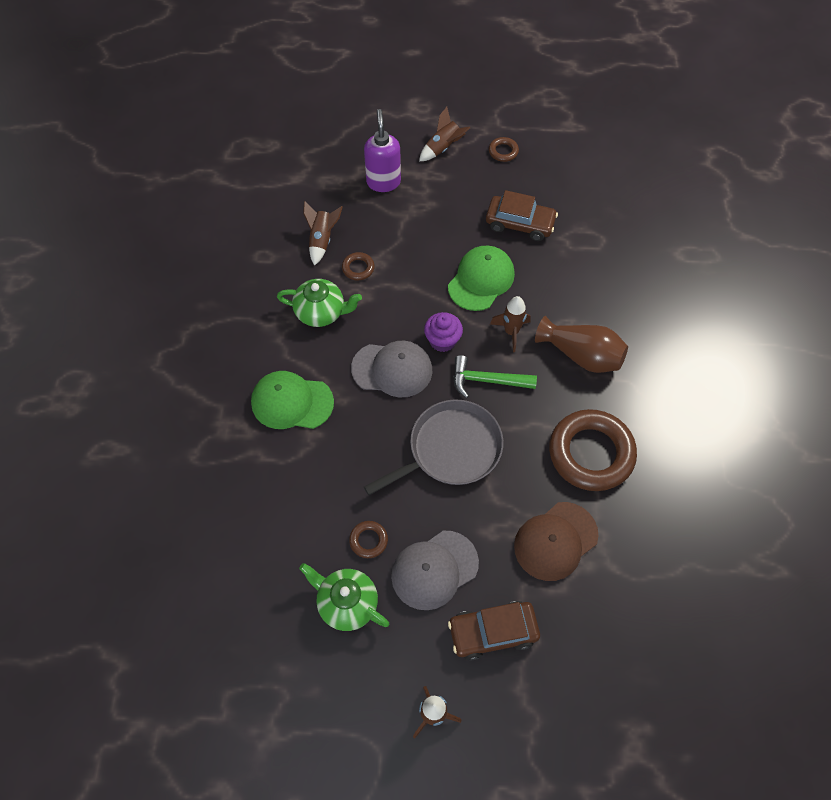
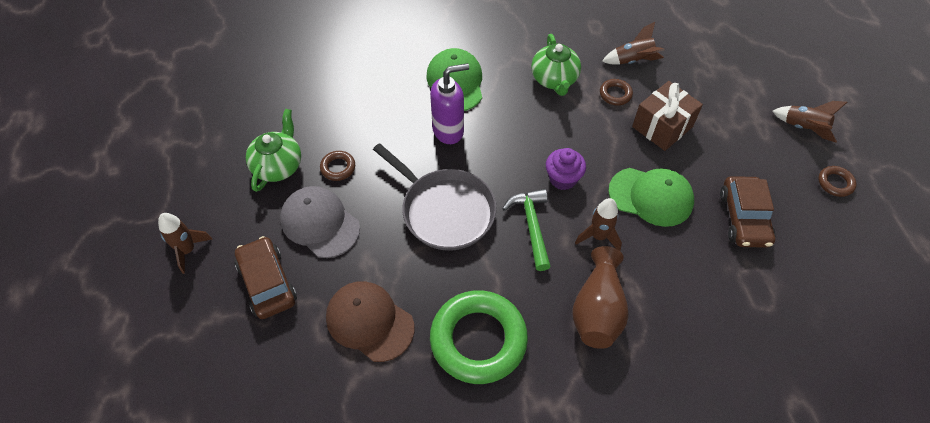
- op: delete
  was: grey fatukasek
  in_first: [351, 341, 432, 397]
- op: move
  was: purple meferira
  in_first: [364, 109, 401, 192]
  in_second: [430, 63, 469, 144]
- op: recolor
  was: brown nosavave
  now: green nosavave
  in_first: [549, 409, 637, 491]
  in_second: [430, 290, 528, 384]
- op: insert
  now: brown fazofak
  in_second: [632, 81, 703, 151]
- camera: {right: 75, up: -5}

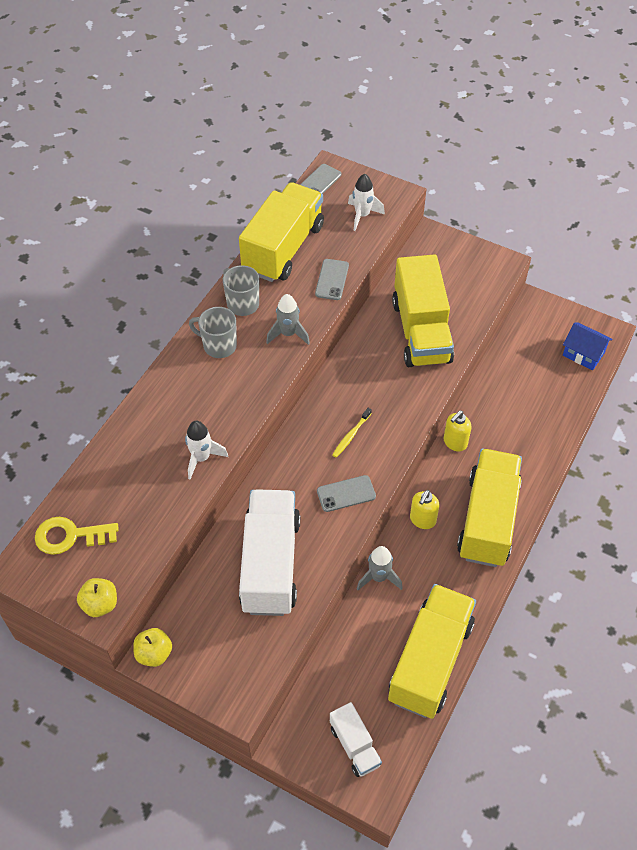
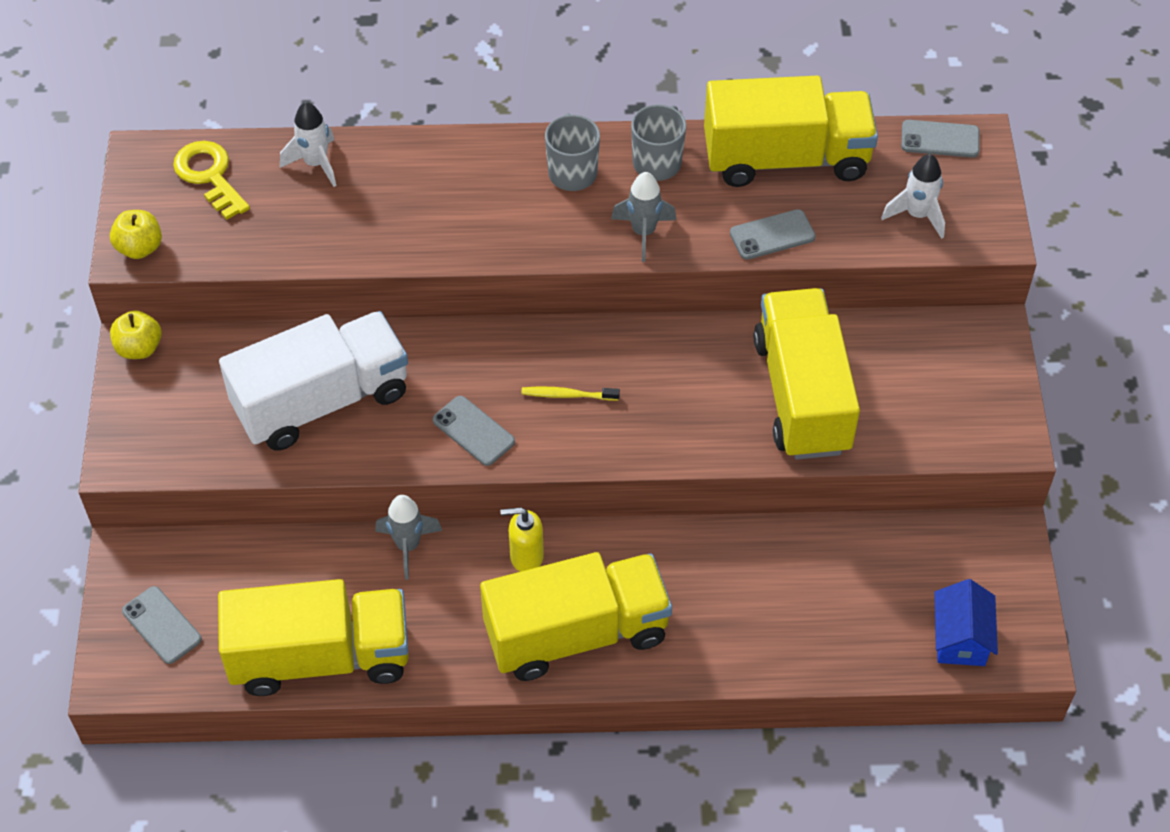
- op: move
  was: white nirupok
  in_first: [185, 421, 228, 480]
  in_second: [280, 102, 337, 187]
- op: replace
  was: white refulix
  now: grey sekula
  in_first: [330, 702, 382, 777]
  in_second: [122, 586, 202, 664]
- op: rotate
  was: yellow refulix
  in_first: [392, 254, 454, 367]
  in_second: [753, 288, 860, 460]
  clockwise: 120
- op: delete
  was: yellow meferira
  in_first: [444, 411, 471, 452]
- camera: {right: 60, up: 0}

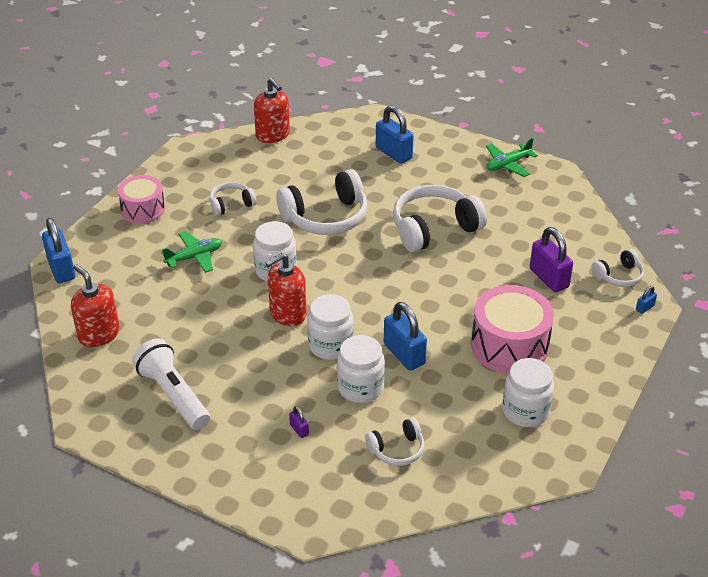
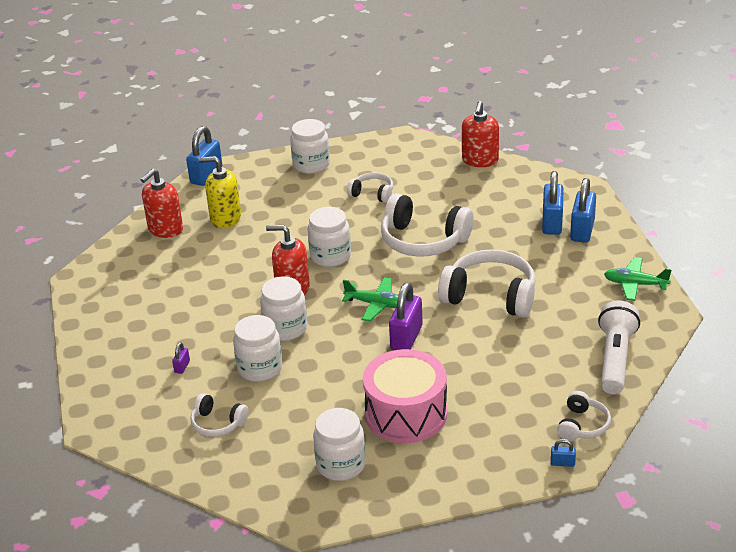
- op: rotate
  was: red meferira
  in_first: [71, 264, 120, 347]
  in_second: [141, 169, 183, 238]
  clockwise: -150
- op: replace
  was: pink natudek
  now: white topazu
  in_first: [118, 175, 165, 223]
  in_second: [290, 119, 330, 174]
- op: move
  was: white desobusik
  in_first: [132, 339, 210, 430]
  in_second: [598, 301, 640, 394]
- op: move
  was: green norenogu
  in_first: [161, 231, 222, 273]
  in_second: [342, 277, 398, 322]
- op: move
  was: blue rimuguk
  in_first: [384, 302, 427, 371]
  in_second: [570, 178, 596, 243]
- op: move
  was: purple rimuguk
  in_first: [530, 227, 573, 292]
  in_second: [389, 282, 423, 350]
- op: rotate
  was: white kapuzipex
  in_first: [591, 249, 644, 287]
  in_second: [557, 391, 611, 441]
  clockwise: -90
- op: insert
  now: yellow meferira
  in_second: [199, 156, 241, 228]
- camera: {right: 50, up: -5}

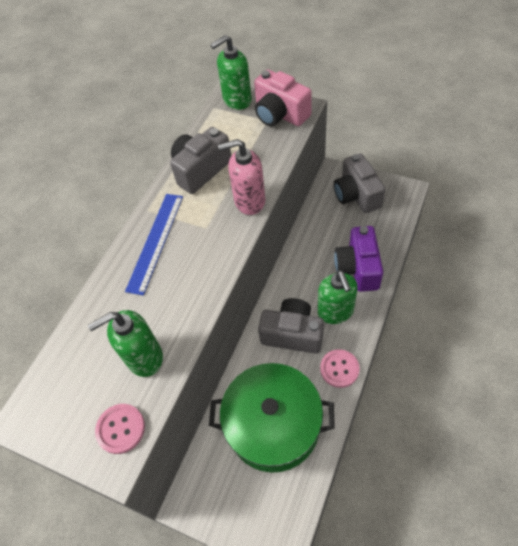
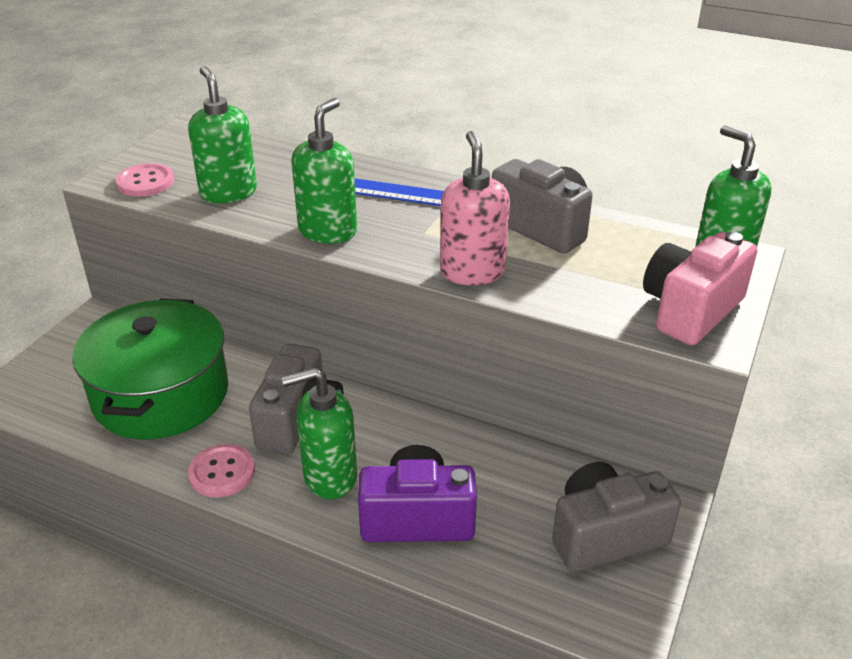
- op: insert
  now: green meferira
  in_second: [291, 98, 357, 244]
- camera: {right: 85, up: -20}

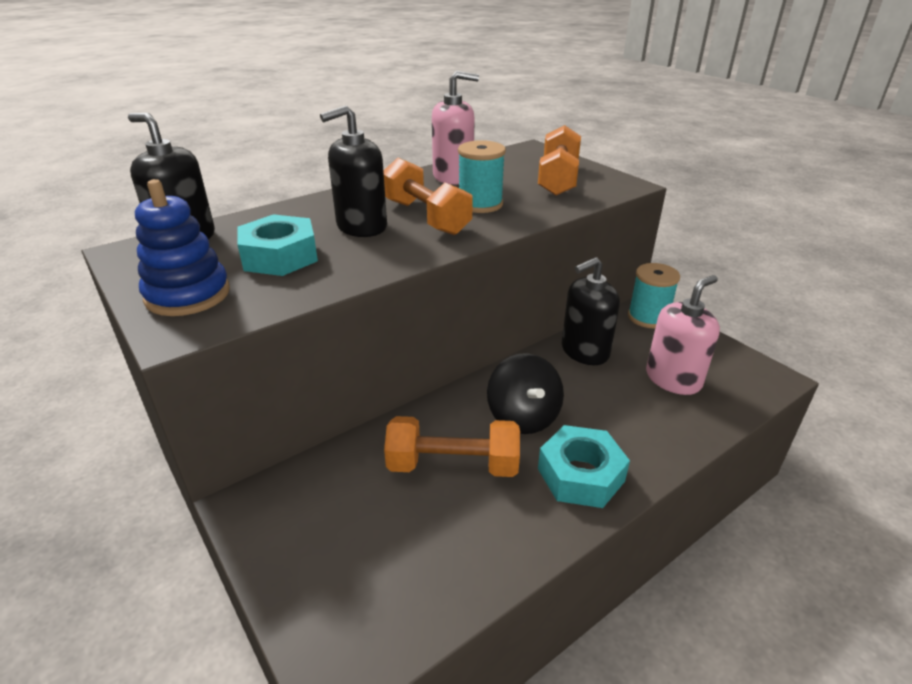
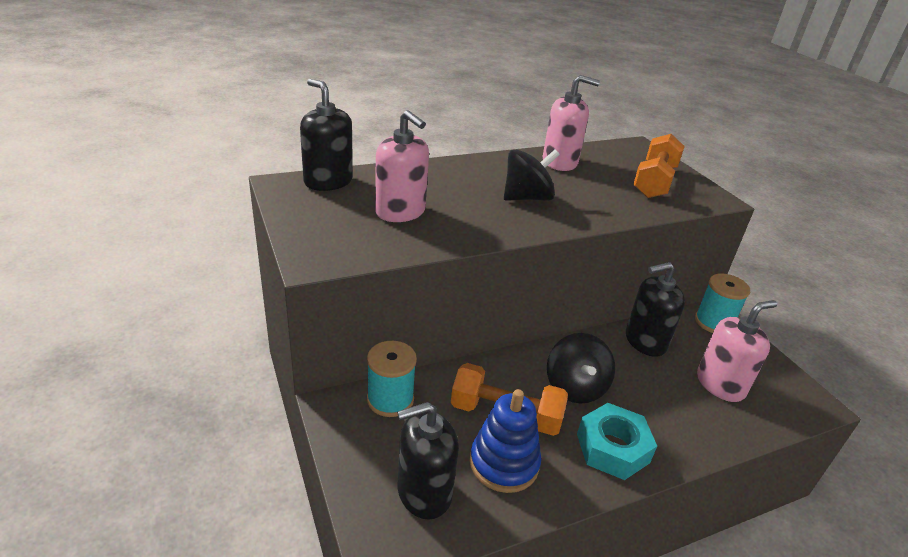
- op: move
  was: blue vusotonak
  in_first: [135, 179, 230, 316]
  in_second: [470, 389, 541, 493]
- op: replace
  was: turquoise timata
  now: pink meferira
  in_first: [237, 214, 318, 276]
  in_second: [375, 110, 429, 222]
- op: move
  was: black meferira
  in_first: [320, 105, 387, 237]
  in_second: [397, 402, 459, 520]
- op: replace
  was: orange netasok
  now: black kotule
  in_first: [383, 158, 473, 235]
  in_second: [504, 149, 560, 201]
- op: move
  was: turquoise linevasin
  in_first: [458, 140, 506, 213]
  in_second: [367, 341, 417, 417]
- camera: {right: 10, up: 0}

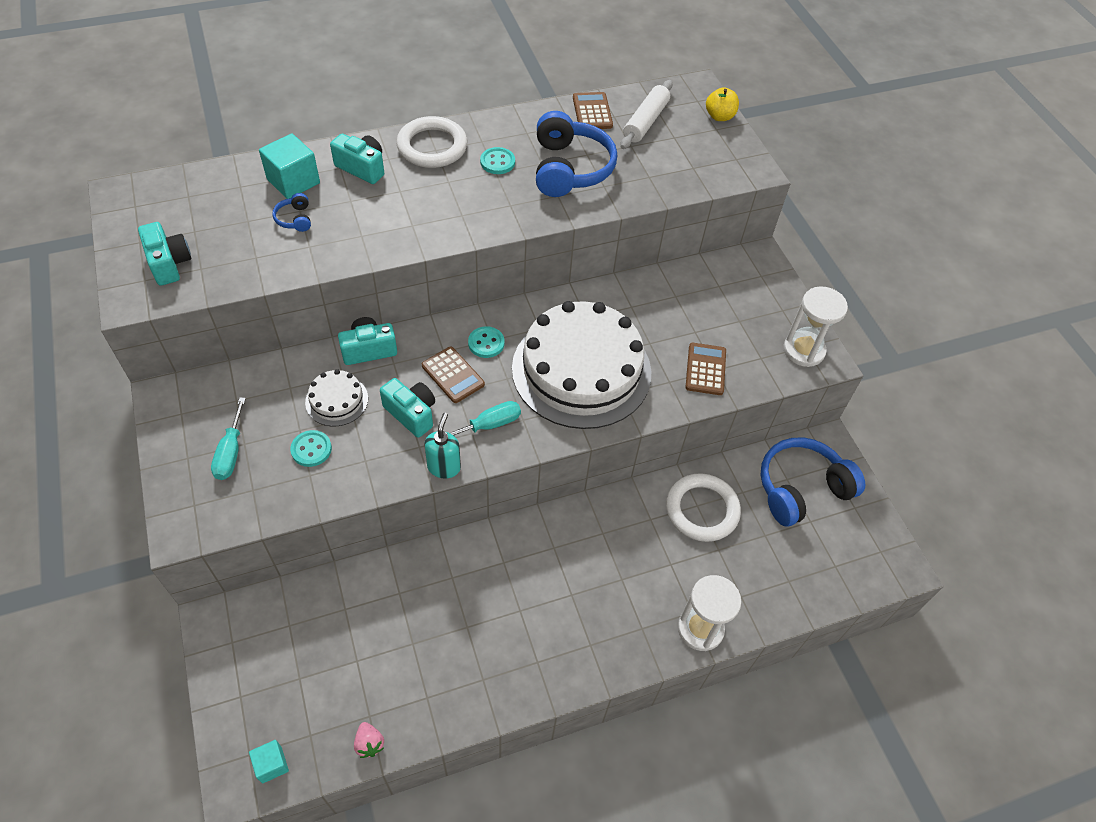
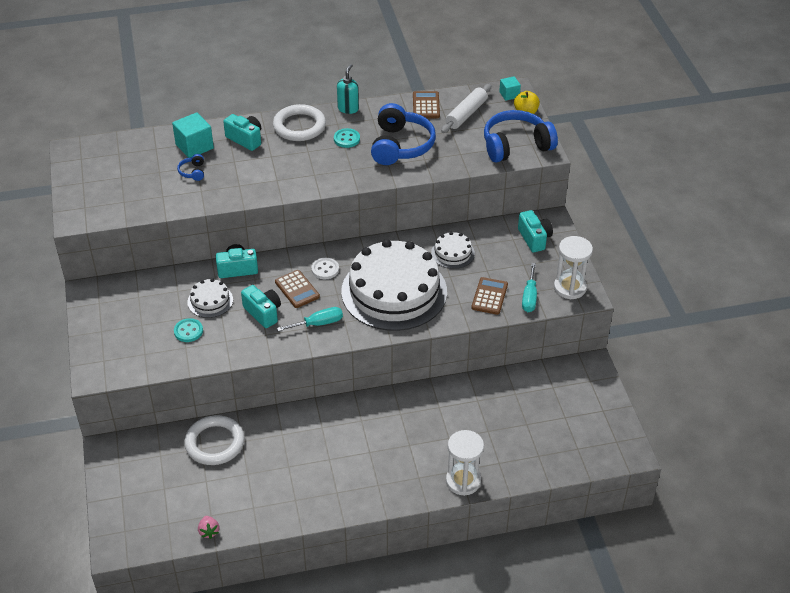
- op: move
  was: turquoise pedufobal
  in_first: [138, 222, 191, 286]
  in_second: [518, 210, 553, 252]
- op: move
  was: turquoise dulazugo
  in_first: [211, 397, 246, 480]
  in_second: [522, 263, 537, 312]
- op: move
  was: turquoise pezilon
  in_first: [249, 740, 289, 784]
  in_second: [499, 76, 521, 101]
- op: move
  was: turquoise meferira
  in_first: [424, 413, 461, 479]
  in_second: [337, 64, 359, 114]
- op: recolor
  was: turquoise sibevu
  now: white sibevu
  in_first: [468, 326, 504, 358]
  in_second: [312, 258, 339, 279]
- op: move
  was: white nosavave
  in_first: [666, 473, 741, 542]
  in_second: [184, 415, 244, 465]
- op: move
  was: blue kapuzipex
  in_first: [760, 438, 865, 527]
  in_second: [484, 110, 558, 162]
- op: insert
  now: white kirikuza
  in_second: [431, 232, 475, 269]
- camera: {right: 10, up: -10}

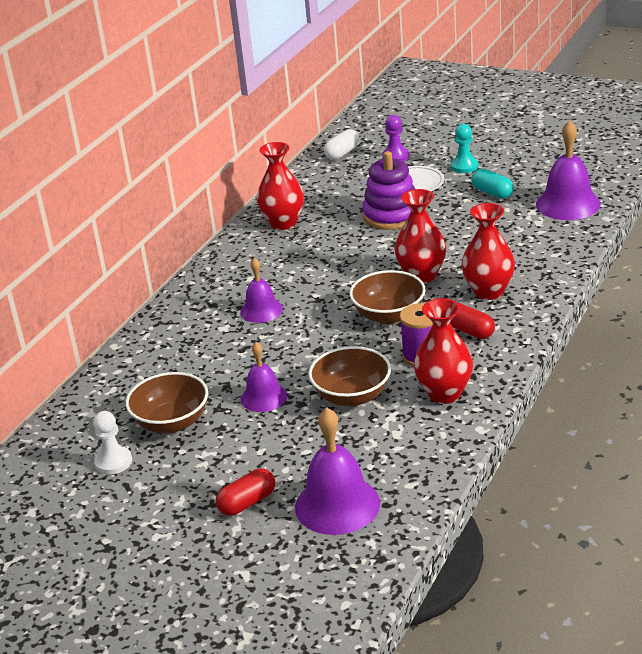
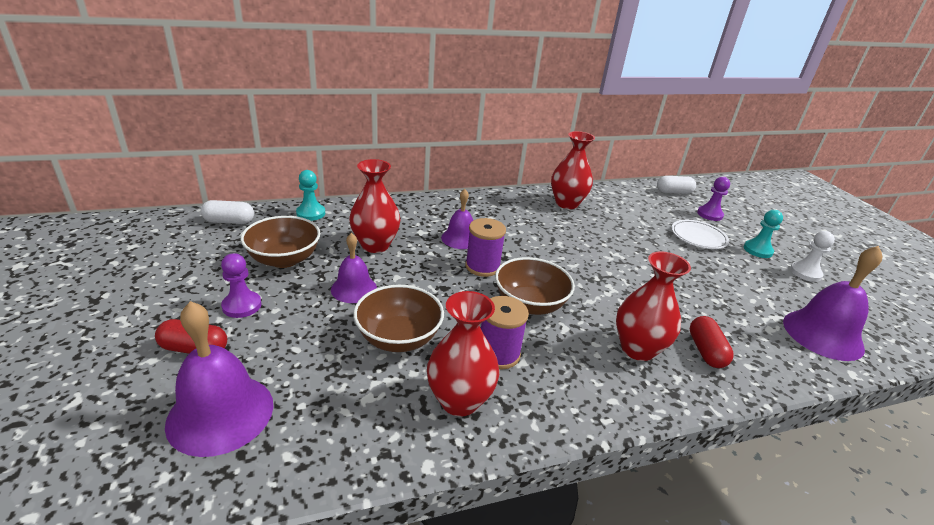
- op: move
  was: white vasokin
  in_first: [93, 411, 132, 474]
  in_second: [790, 231, 835, 282]
- op: delete
  was: purple vusotonak
  in_first: [362, 151, 415, 230]
- op: move
  was: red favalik
  in_first: [394, 189, 446, 283]
  in_second: [349, 159, 400, 253]
- op: move
  was: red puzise
  in_first: [450, 303, 495, 339]
  in_second: [690, 316, 734, 368]
- op: delete
  was: turquoise puzise
  in_first: [471, 169, 514, 199]
- op: insert
  now: white puzise
  in_second: [201, 200, 254, 224]
- op: insert
  now: purple vasokin
  in_second: [221, 253, 262, 318]
- op: insert
  now: turquoise vasokin
  in_second: [296, 170, 325, 221]
- op: insert
  now: purple linevasin
  in_second: [465, 218, 506, 277]
- camera: {right: 40, up: 0}

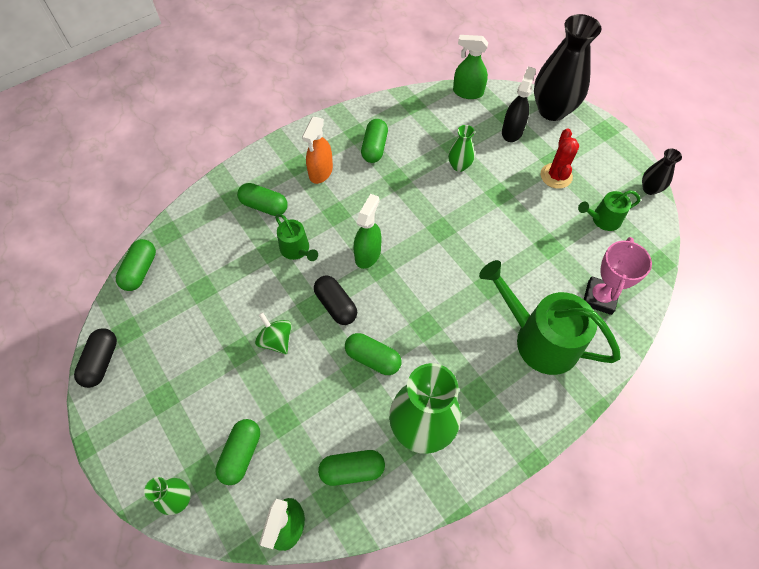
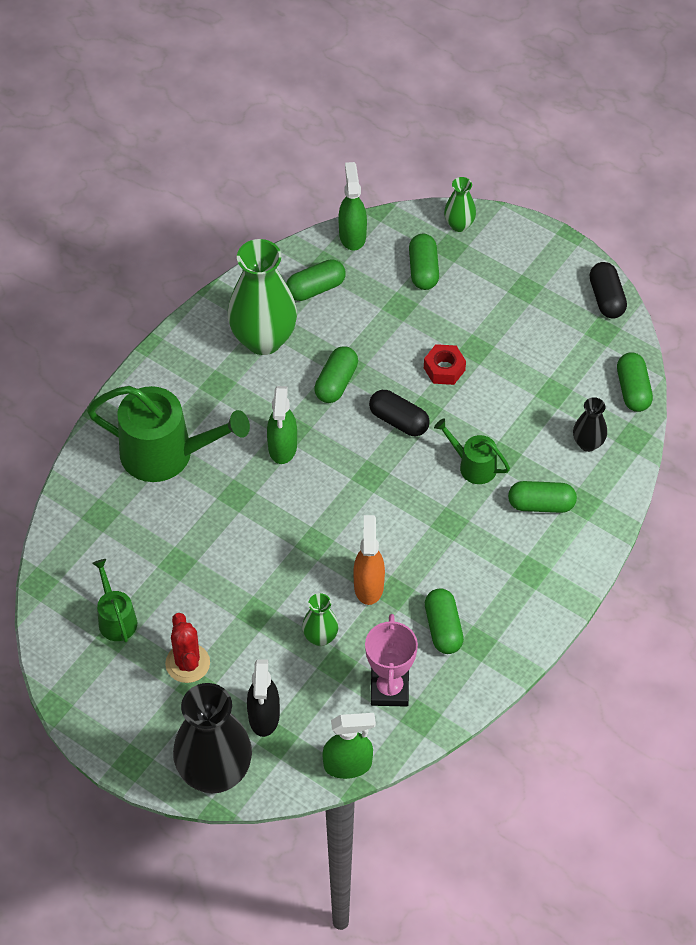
- op: replace
  was: green kotule
  now: red timata
  in_first: [255, 312, 292, 354]
  in_second: [424, 344, 466, 385]
- op: move
  was: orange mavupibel
  in_first: [302, 117, 333, 184]
  in_second: [353, 515, 385, 605]
- op: rotate
  was: green puzise
  in_first: [345, 333, 401, 375]
  in_second: [314, 346, 358, 403]
  clockwise: -75
- op: move
  was: green mavupibel
  in_first: [354, 194, 381, 269]
  in_second: [267, 386, 297, 464]
- op: rotate
  was: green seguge
  in_first: [578, 190, 640, 231]
  in_second: [92, 559, 137, 642]
  clockwise: -75
- op: move
  was: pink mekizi
  in_first: [584, 237, 652, 315]
  in_second: [365, 614, 418, 707]
- op: move
  was: black favalik
  in_first: [642, 148, 682, 195]
  in_second: [573, 397, 607, 452]
- camera: {right: 160, up: -5}

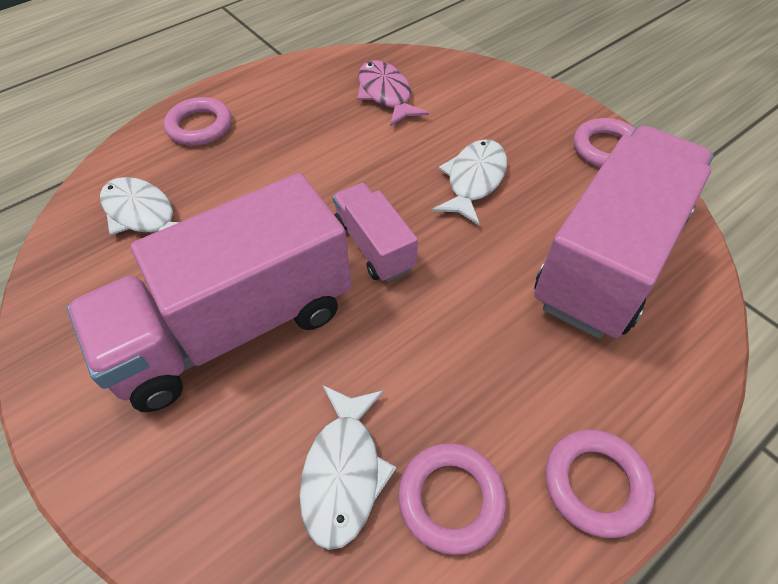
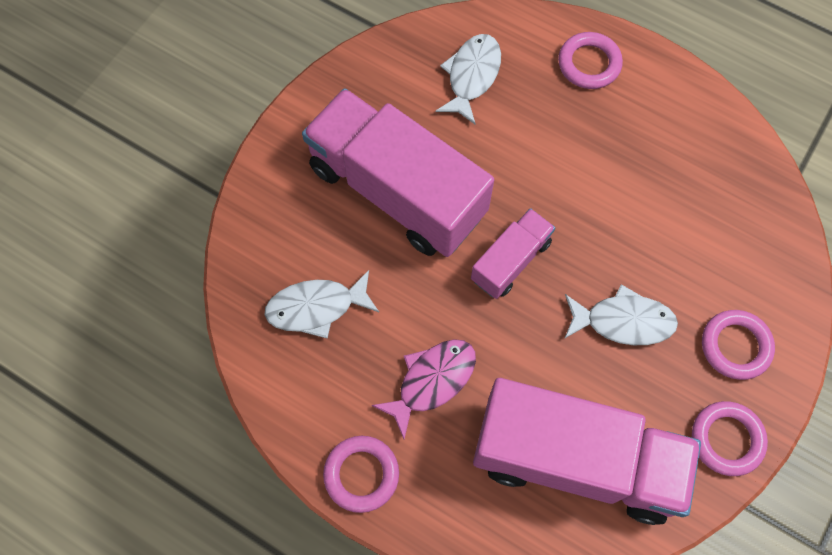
- op: move
  was: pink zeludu
  in_first: [357, 60, 429, 126]
  in_second: [372, 339, 476, 439]
- op: move
  was: pink nosavave
  in_first: [398, 443, 506, 555]
  in_second: [702, 310, 775, 380]
- camera: {right: 70, up: 15}

